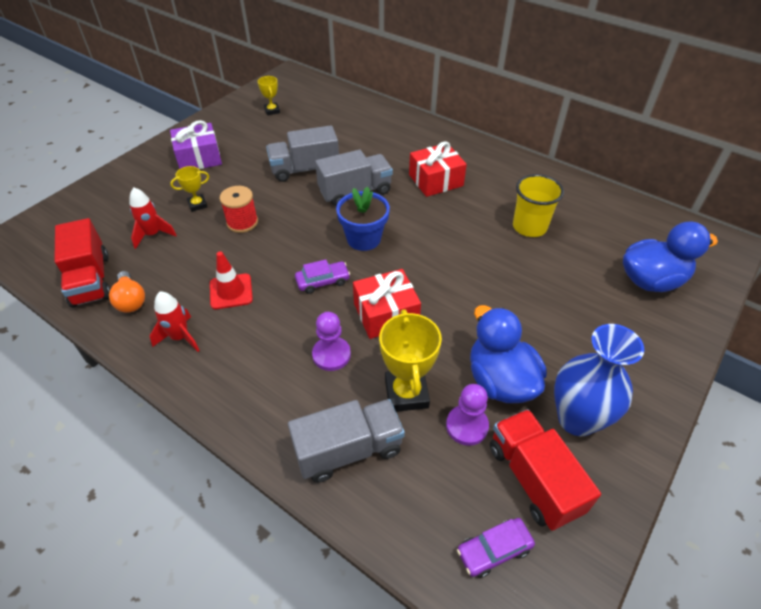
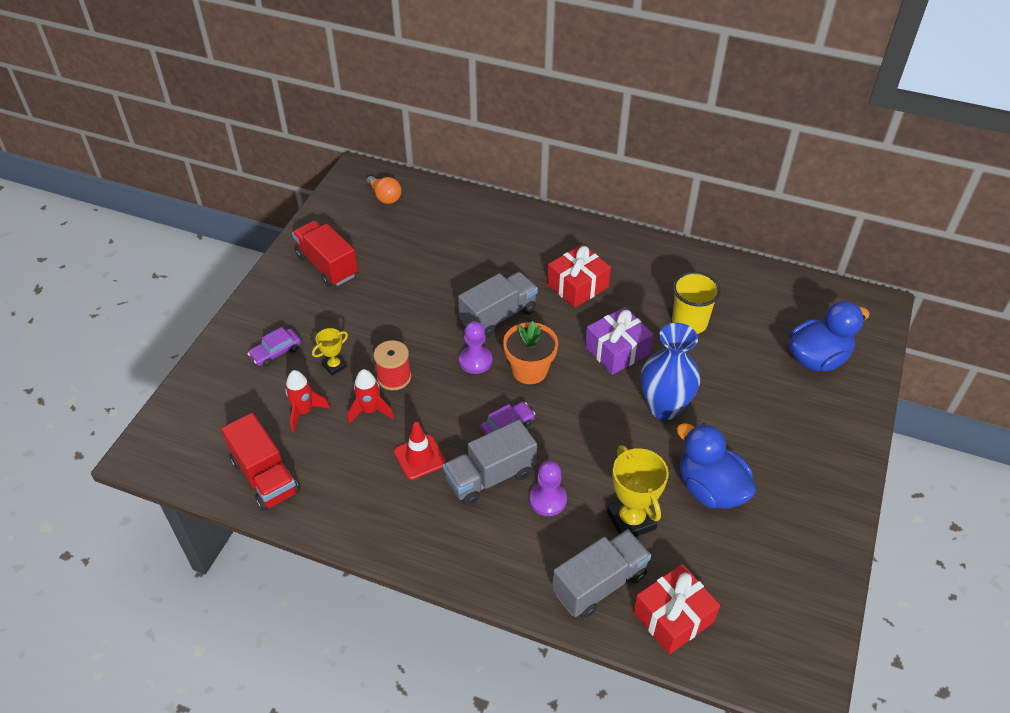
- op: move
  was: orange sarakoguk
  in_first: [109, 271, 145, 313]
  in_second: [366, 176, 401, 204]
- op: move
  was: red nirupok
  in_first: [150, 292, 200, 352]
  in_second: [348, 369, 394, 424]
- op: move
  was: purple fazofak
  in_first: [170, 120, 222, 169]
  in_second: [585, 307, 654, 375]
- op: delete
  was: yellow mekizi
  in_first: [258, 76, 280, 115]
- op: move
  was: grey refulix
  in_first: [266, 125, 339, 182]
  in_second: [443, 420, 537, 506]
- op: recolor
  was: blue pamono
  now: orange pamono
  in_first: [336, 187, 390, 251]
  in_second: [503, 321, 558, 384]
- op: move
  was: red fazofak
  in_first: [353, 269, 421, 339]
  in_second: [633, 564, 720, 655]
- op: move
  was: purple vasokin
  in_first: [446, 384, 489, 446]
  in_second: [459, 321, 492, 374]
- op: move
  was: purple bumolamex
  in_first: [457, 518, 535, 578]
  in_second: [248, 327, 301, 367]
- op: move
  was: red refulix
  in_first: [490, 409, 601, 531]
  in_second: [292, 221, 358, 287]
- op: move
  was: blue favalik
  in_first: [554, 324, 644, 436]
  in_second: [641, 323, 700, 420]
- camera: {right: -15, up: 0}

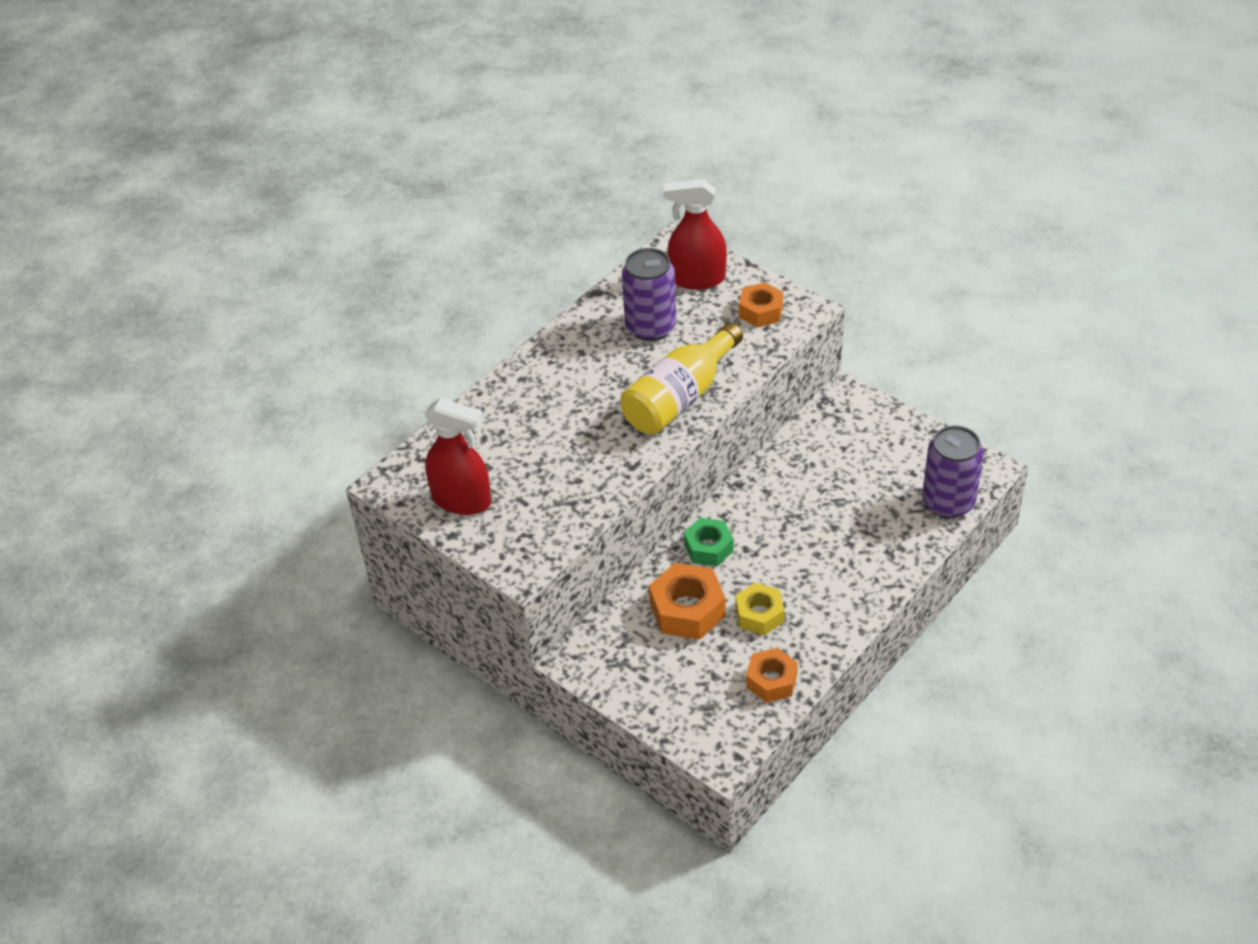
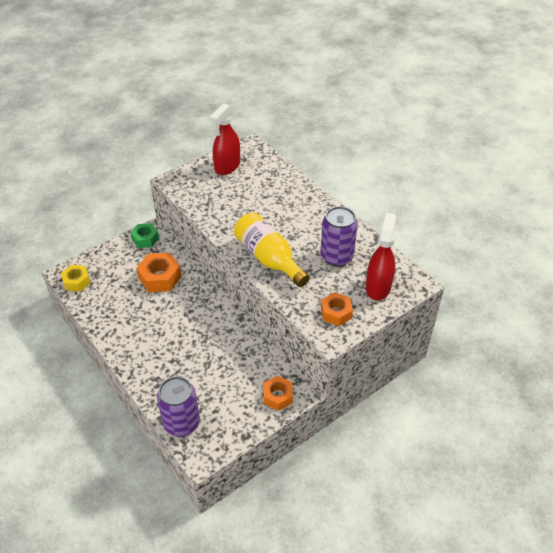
- op: move
  was: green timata
  in_first: [684, 518, 733, 566]
  in_second: [131, 223, 159, 248]
- op: move
  was: yellow timata
  in_first: [735, 583, 784, 636]
  in_second: [61, 265, 91, 292]
- op: move
  was: orange timata
  in_first: [746, 648, 798, 703]
  in_second: [263, 376, 293, 411]
- camera: {right: 100, up: 0}

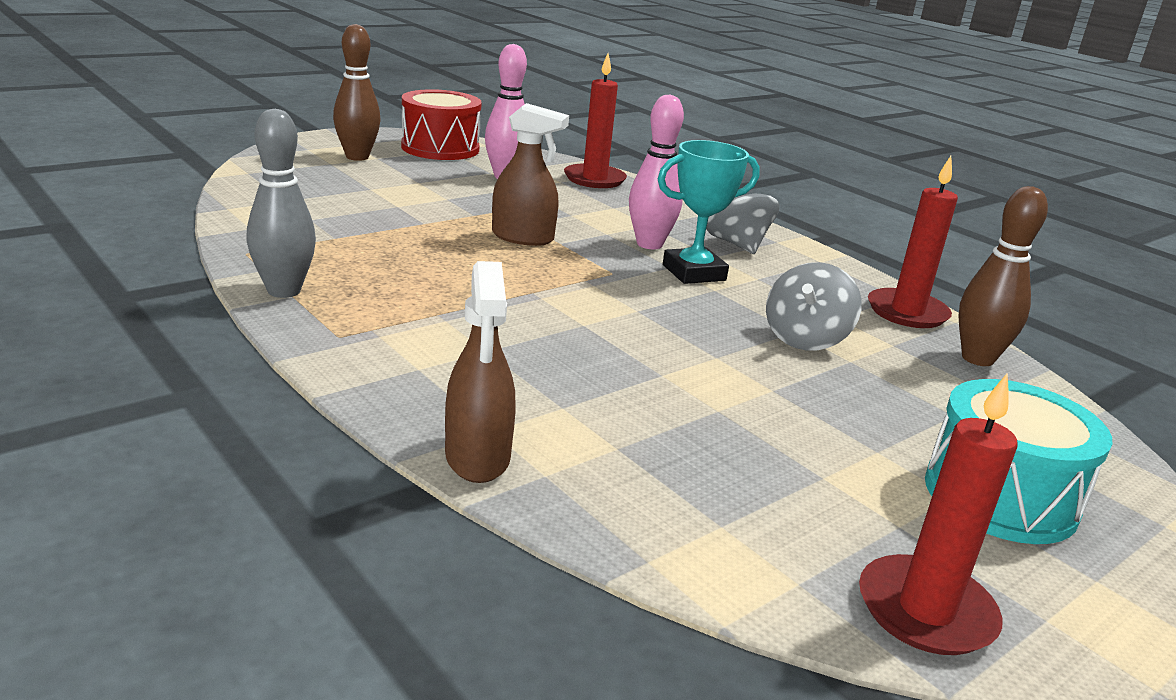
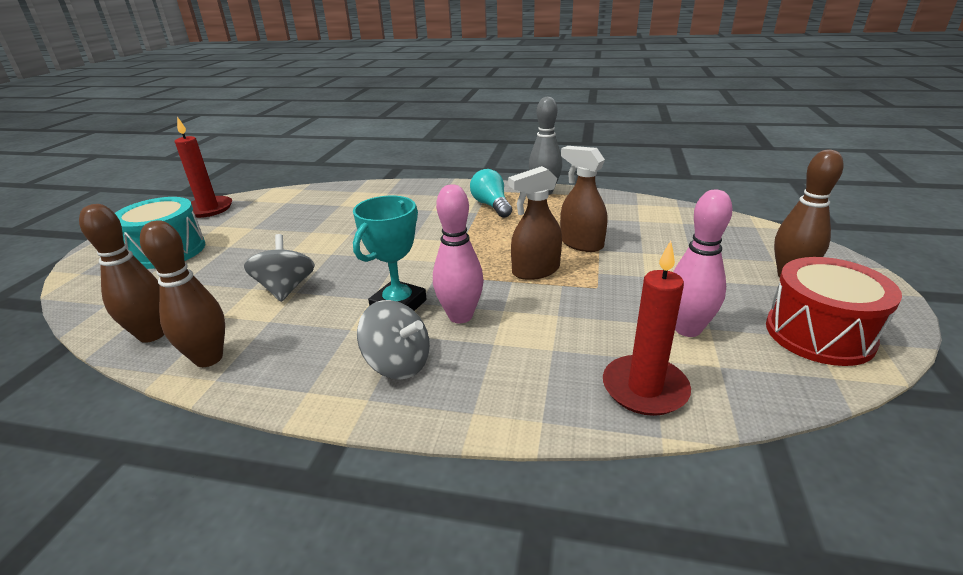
- op: move
  was: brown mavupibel
  in_first: [445, 261, 516, 483]
  in_second: [560, 146, 607, 252]
- op: replace
  was: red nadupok
  now: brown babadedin
  in_first: [868, 156, 958, 328]
  in_second: [140, 220, 225, 367]
- op: insert
  now: turquoise sarakoguk
  in_second: [470, 169, 512, 218]
- camera: {right: 145, up: 5}

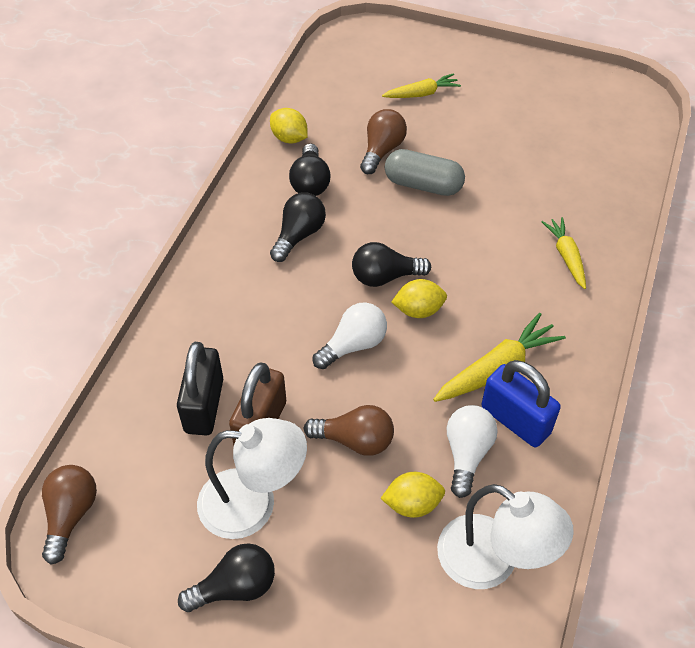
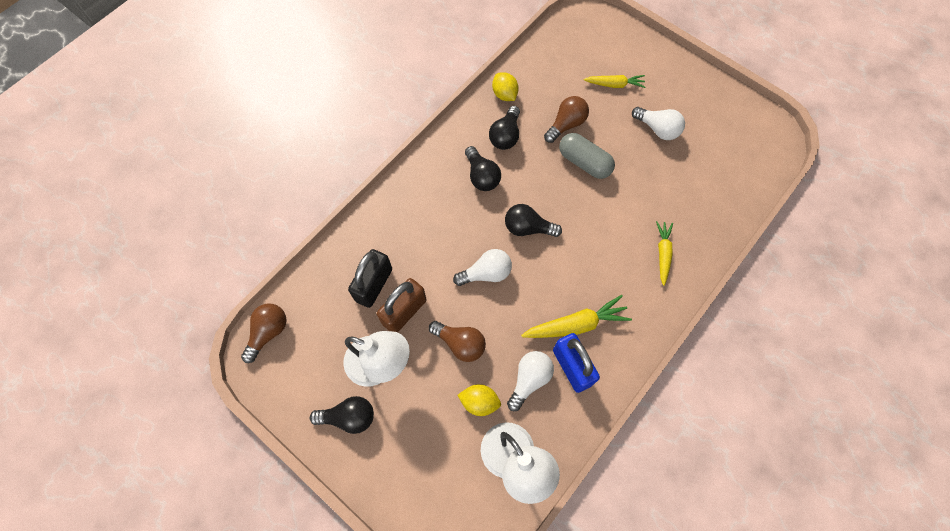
- op: rotate
  was: black sarakoguk
  in_first: [270, 192, 326, 262]
  in_second: [465, 146, 501, 191]
  clockwise: 105
- op: delete
  was: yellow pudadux
  in_first: [391, 279, 447, 318]
- op: insert
  now: white sarakoguk
  in_second: [632, 107, 685, 140]
- camera: {right: 20, up: 15}

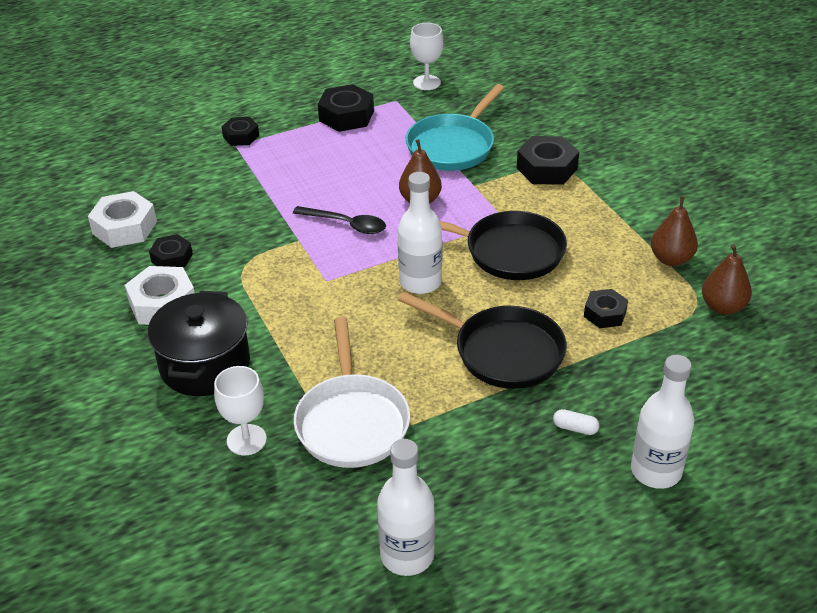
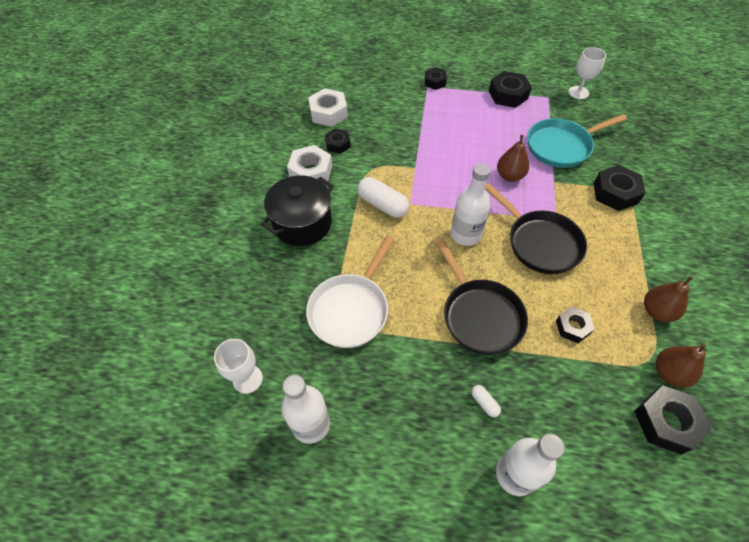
- op: move
  was: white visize
  in_first: [214, 366, 267, 455]
  in_second: [214, 339, 263, 394]
- op: delete
  was: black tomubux
  in_first: [293, 206, 386, 234]
- op: insert
  now: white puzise
  in_second: [357, 177, 409, 217]
- op: insert
  now: black timata
  in_second: [634, 385, 712, 454]
- camera: {right: 35, up: 15}

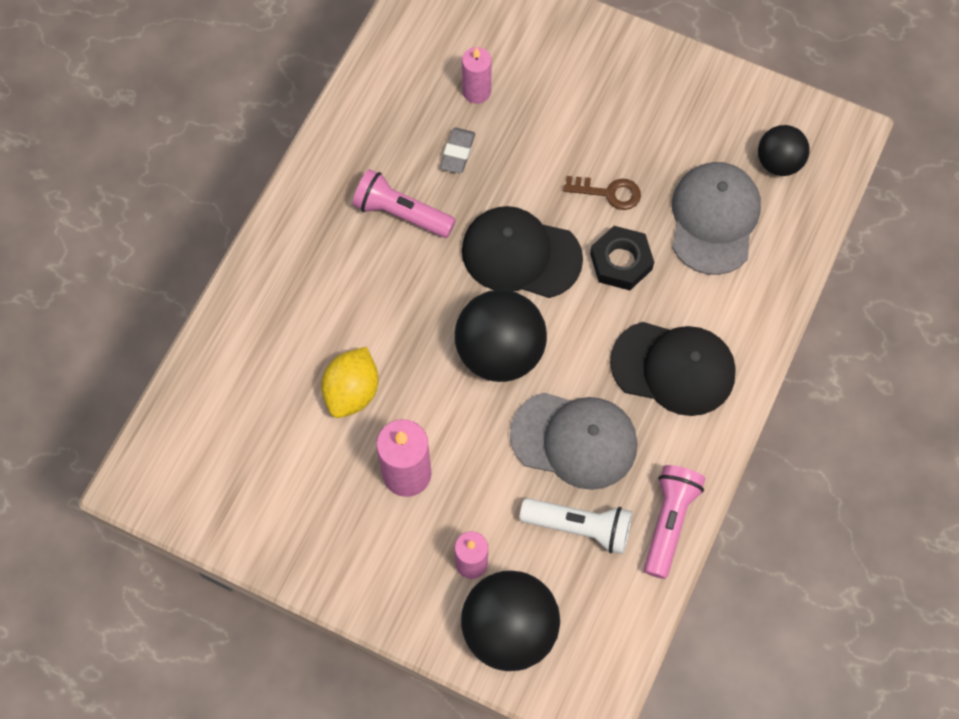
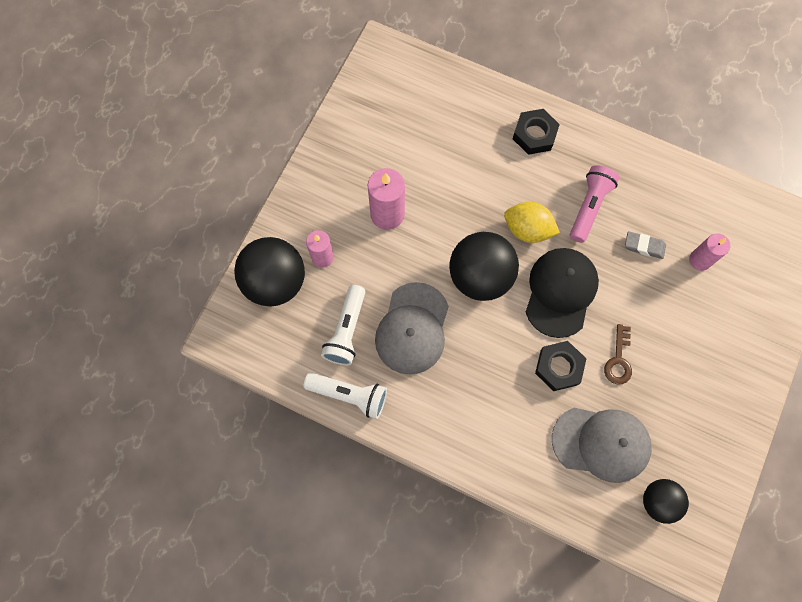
- op: move
  was: yellow pudadux
  in_first: [321, 347, 379, 418]
  in_second: [504, 202, 560, 243]
- op: delete
  was: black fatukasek
  in_first: [610, 322, 736, 416]
- op: recolor
  was: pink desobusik
  now: white desobusik
  in_first: [644, 465, 705, 579]
  in_second: [304, 372, 387, 419]
- op: insert
  now: black timata
  in_second: [513, 109, 560, 155]
- camera: {right: 90, up: 5}

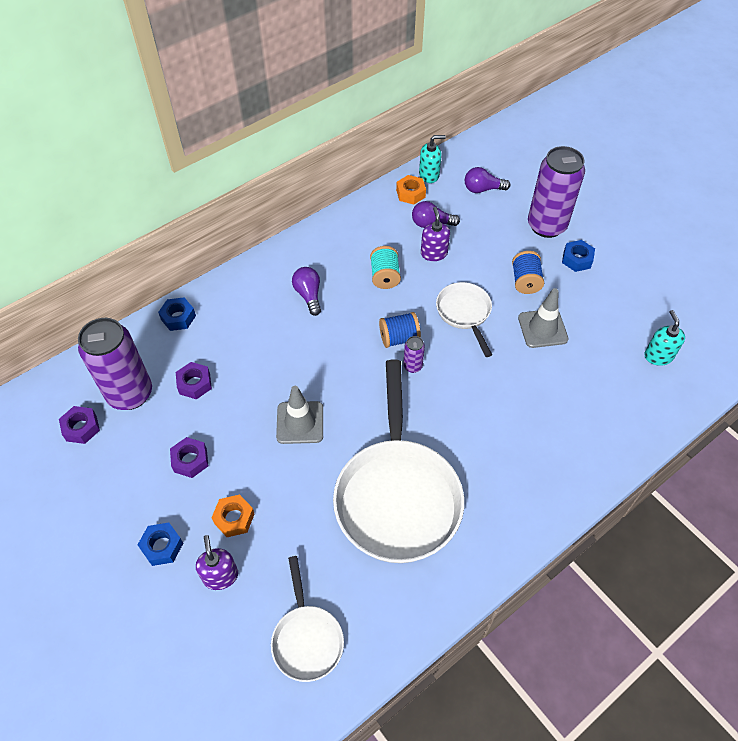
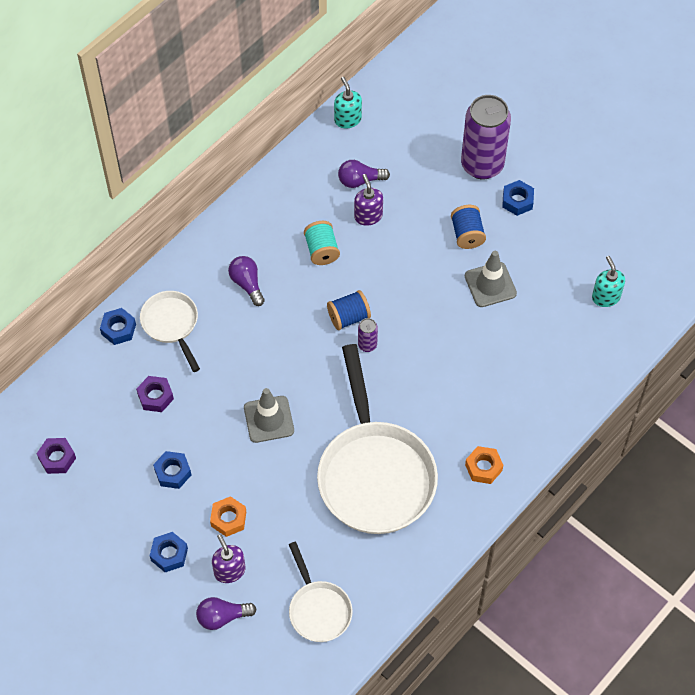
- op: delete
  was: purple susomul
  in_first: [78, 318, 152, 410]
- op: recolor
  was: purple timata
  now: blue timata
  in_first: [170, 437, 208, 478]
  in_second: [153, 451, 191, 489]
- op: move
  was: orange timata
  in_first: [396, 175, 426, 205]
  in_second: [465, 446, 503, 484]
- op: rotate
  was: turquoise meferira
  in_first: [419, 135, 446, 183]
  in_second: [334, 77, 362, 128]
  clockwise: -90
- op: move
  was: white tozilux
  in_first: [436, 282, 492, 357]
  in_second: [140, 291, 200, 372]
- op: move
  was: purple sarakoguk
  in_first: [465, 167, 510, 193]
  in_second: [196, 597, 256, 630]
- camera: {right: -10, up: 5}

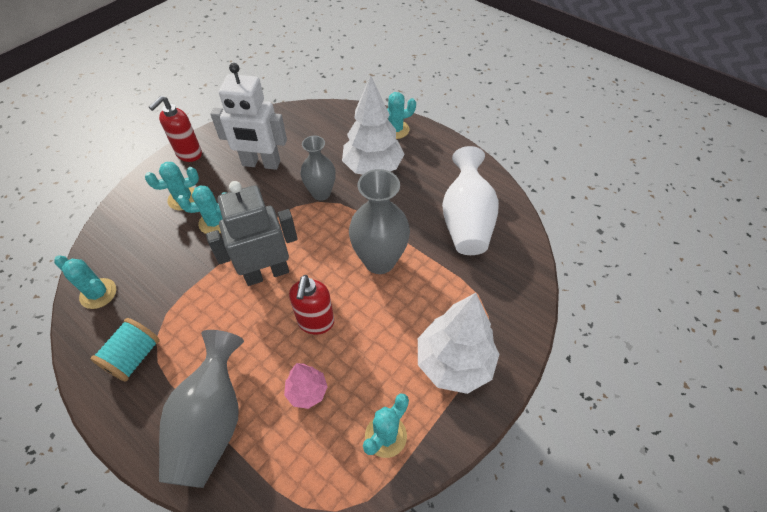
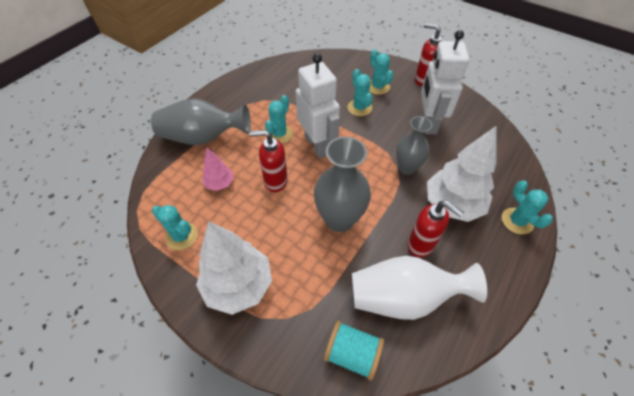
- op: move
  was: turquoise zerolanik
  in_first: [54, 255, 116, 309]
  in_second: [265, 95, 293, 143]
- op: move
  was: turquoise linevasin
  in_first: [90, 318, 160, 382]
  in_second: [324, 321, 384, 380]
- op: recolor
  was: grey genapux
  now: white genapux
  in_first: [206, 181, 298, 286]
  in_second: [295, 53, 340, 158]
- op: insert
  now: red meferira
  in_second: [407, 201, 464, 257]
- camera: {right: 85, up: 0}

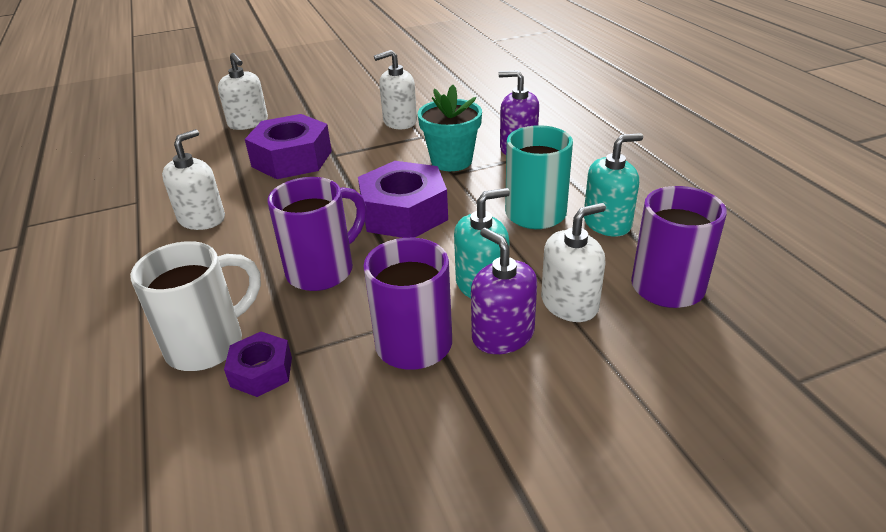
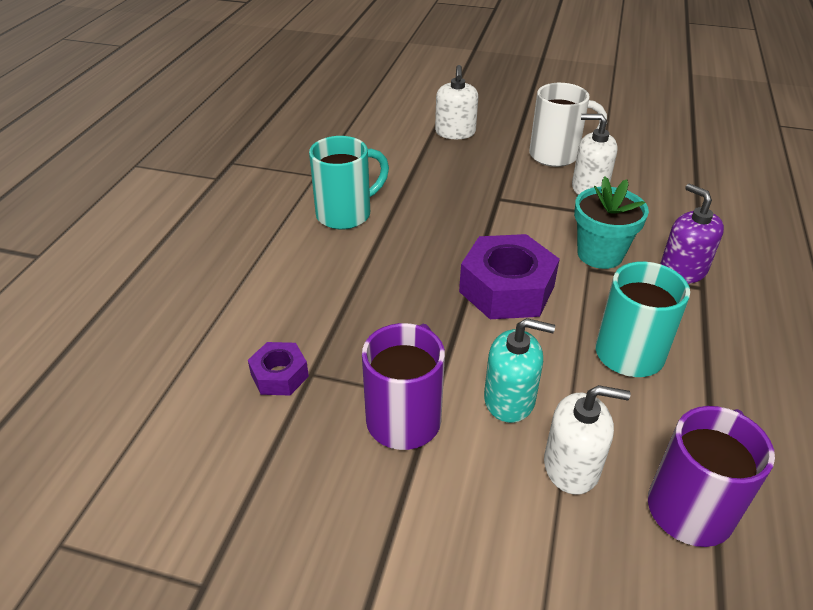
- op: move
  was: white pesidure
  in_first: [130, 241, 261, 371]
  in_second: [529, 83, 607, 167]
- op: replace
  was: white meferira
  now: turquoise pesidure
  in_first: [162, 129, 225, 230]
  in_second: [309, 136, 389, 229]
- op: delete
  was: purple timata
  in_first: [245, 114, 332, 179]
- op: delete
  was: purple pesidure
  in_first: [268, 177, 366, 291]
- op: delete
  was: purple meferira
  in_first: [471, 228, 537, 354]
- op: delete
  was: turquoise meferira
  in_first: [584, 133, 643, 237]
- camera: {right: 35, up: 5}

